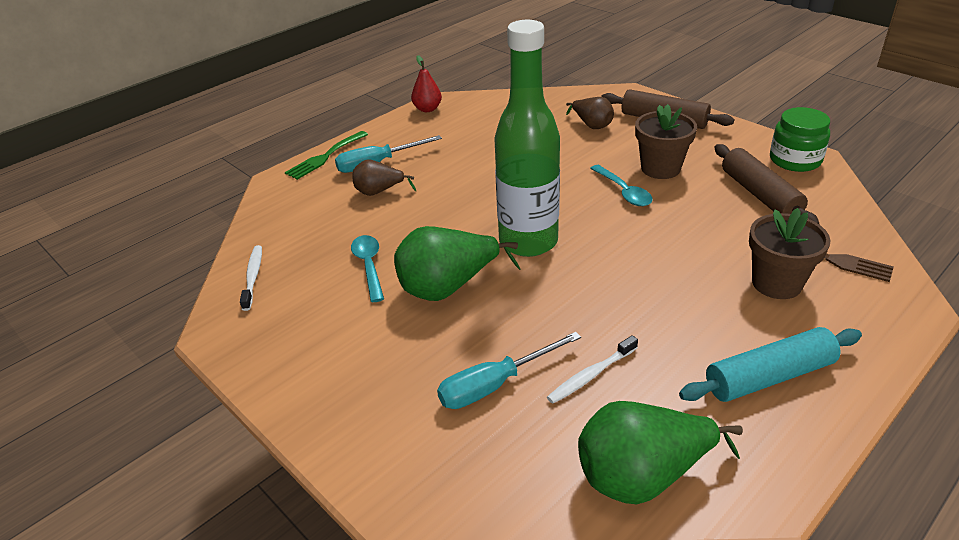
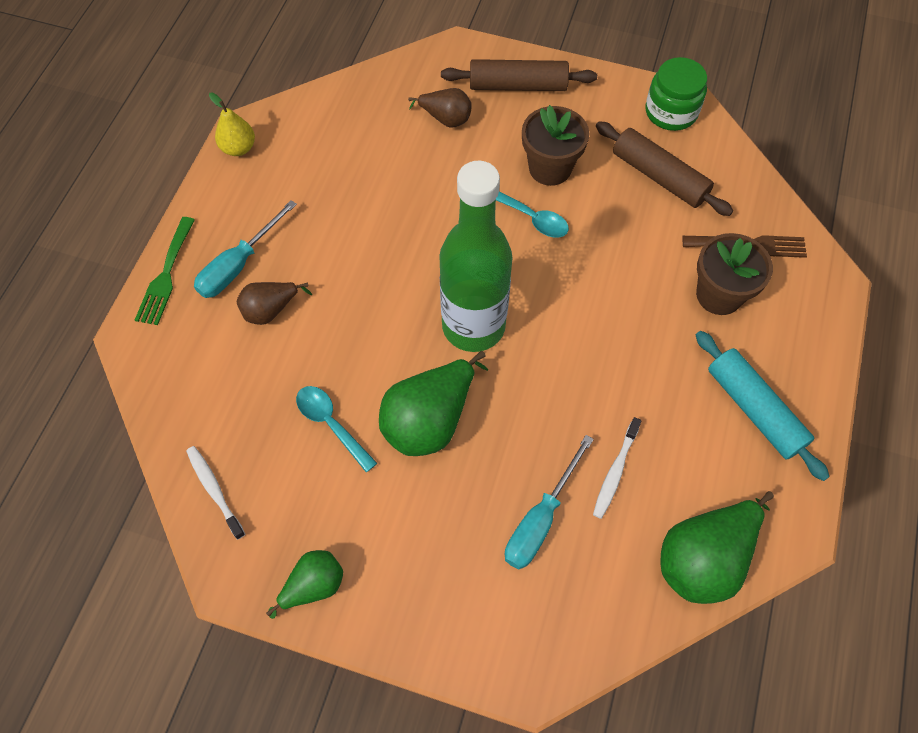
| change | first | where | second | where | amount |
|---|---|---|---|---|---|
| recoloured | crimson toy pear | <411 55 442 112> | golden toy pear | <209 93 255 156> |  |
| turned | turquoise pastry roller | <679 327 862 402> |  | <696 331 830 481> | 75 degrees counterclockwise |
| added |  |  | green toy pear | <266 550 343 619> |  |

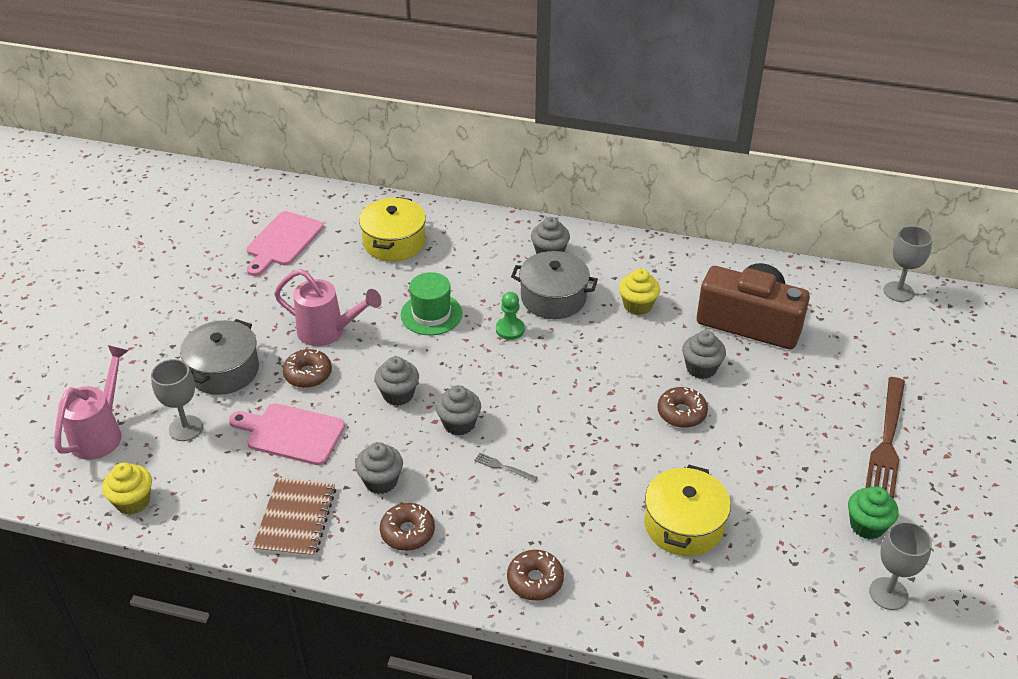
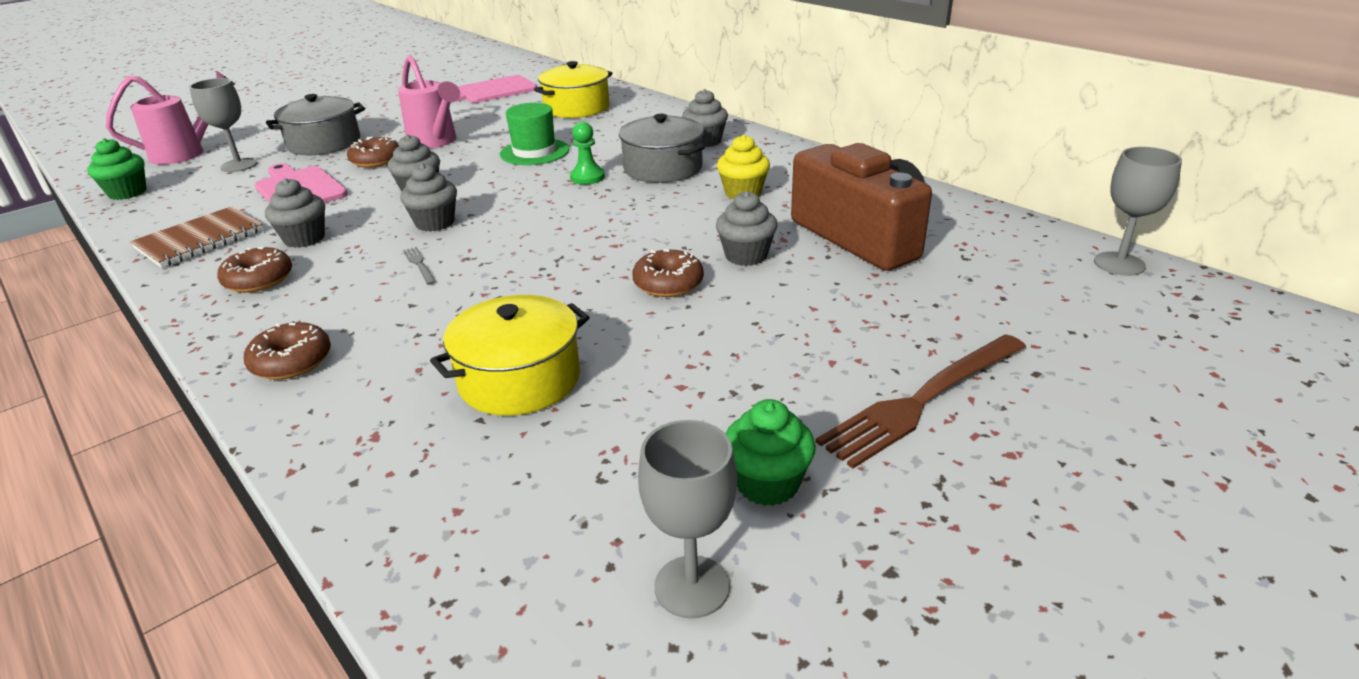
| change | first | where | second | where | amount |
|---|---|---|---|---|---|
| recoloured | golden cupcake | <102 462 152 515> | green cupcake | <87 138 147 200> |  |

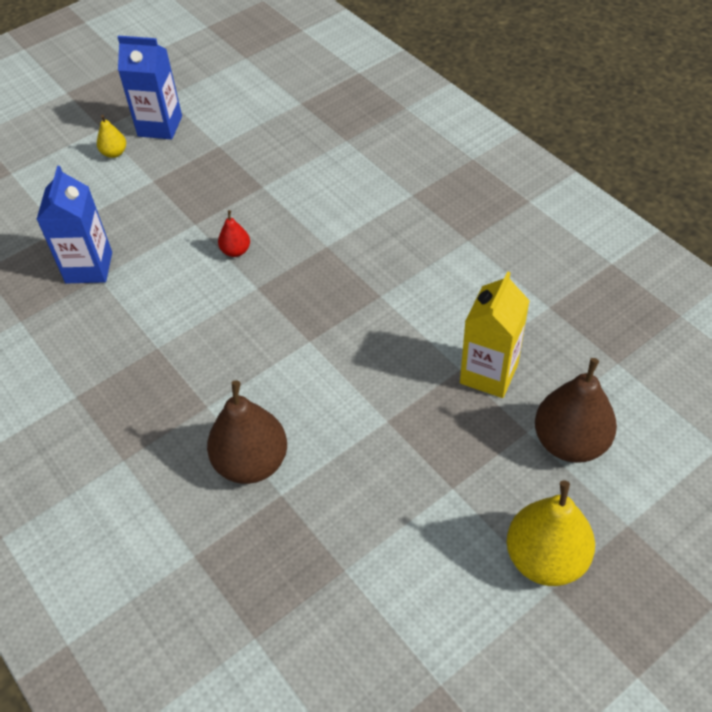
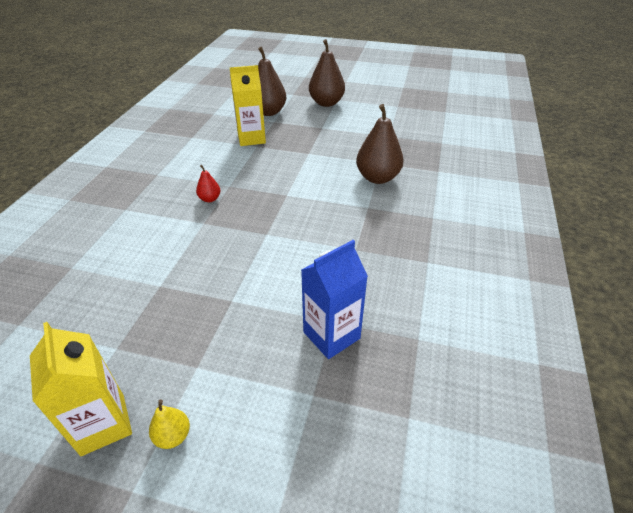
| change | first | where | second | where | amount |
|---|---|---|---|---|---|
| recoloured | royal blue milk carton | <118 36 182 139> | golden milk carton | <30 322 132 456> |  |
| moved | crimson toy pear | <218 210 250 257> |  | <196 165 220 202> |  |
| recoloured | golden toy pear | <507 480 595 586> | brown toy pear | <309 39 345 107> |  |

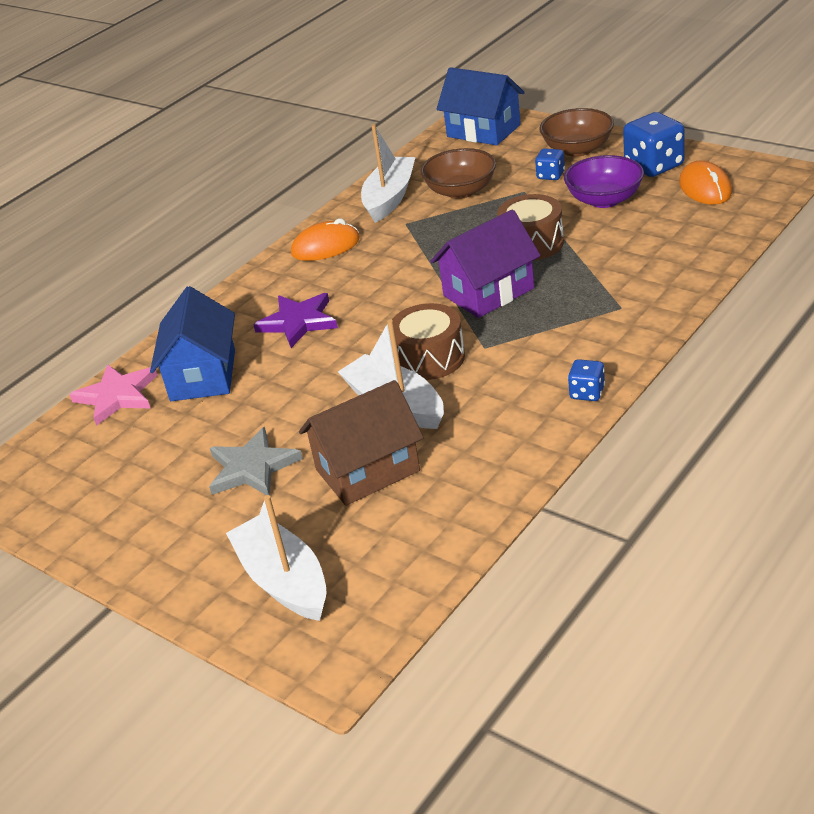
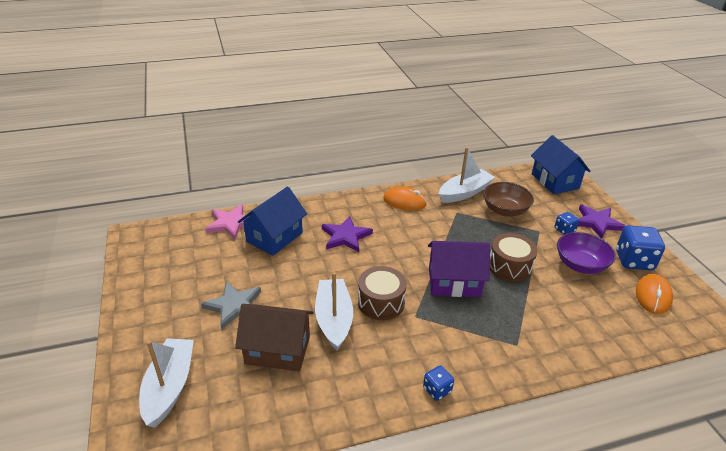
| change | first | where | second | where | amount |
|---|---|---|---|---|---|
| replaced | brown deep dish | <539 108 614 157> | purple star shape | <578 205 626 239> |  |

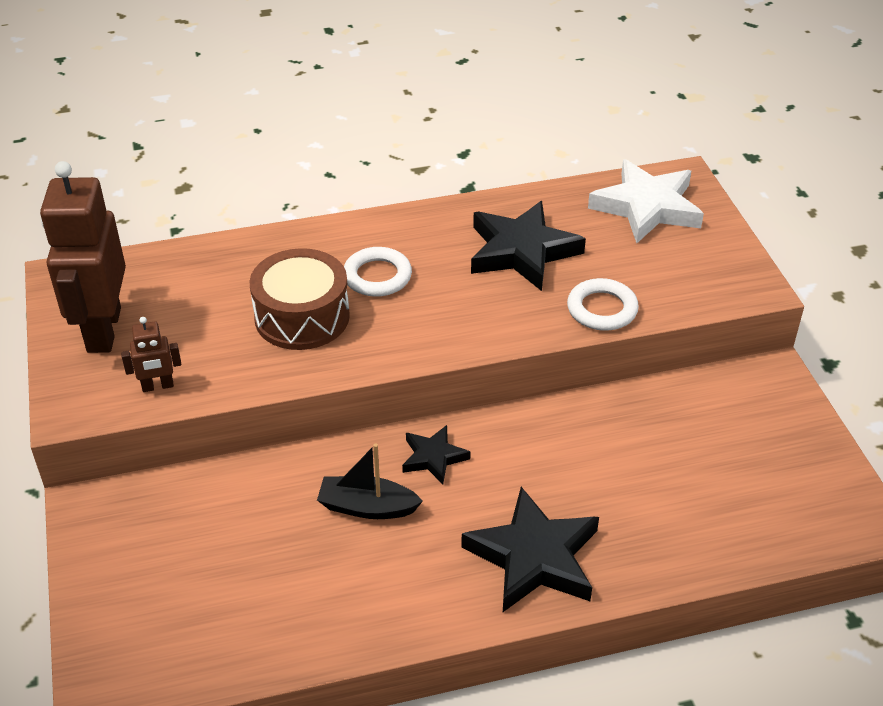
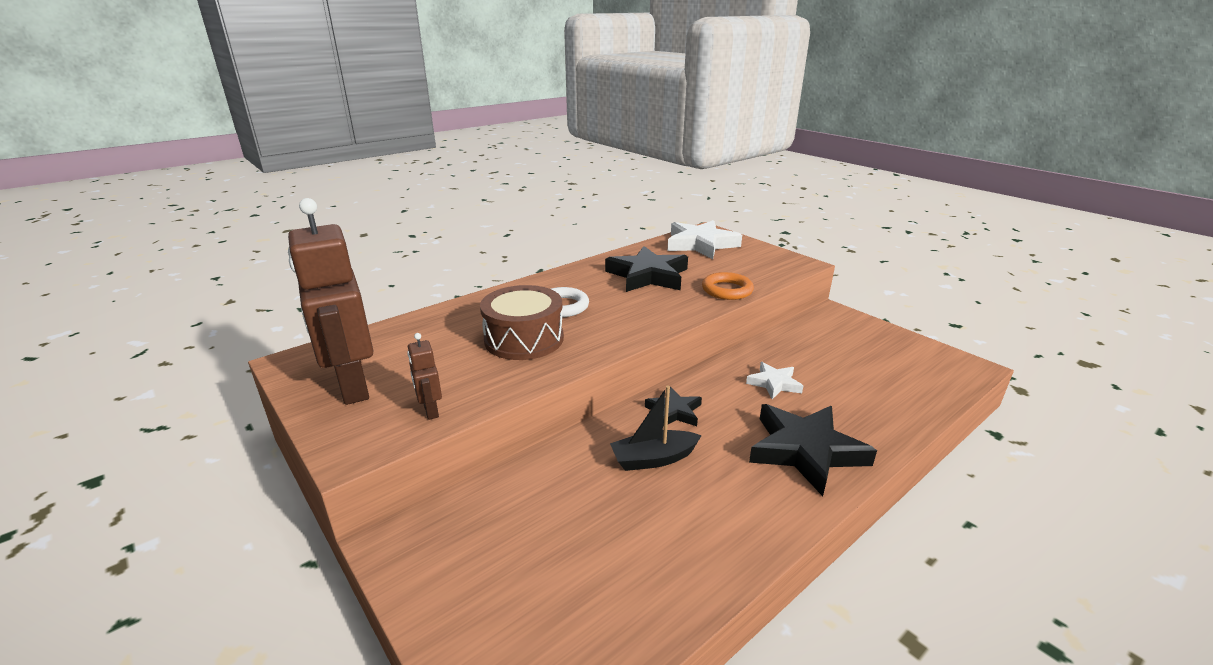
| change | first | where | second | where | amount |
|---|---|---|---|---|---|
| recoloured | snow-white torus | <567 278 639 331> | orange-coloured torus | <702 272 754 300> |  |
| turned | brown robot | <121 317 181 392> |  | <407 333 442 420> | 105 degrees clockwise |
| added |  |  | snow-white star shape | <746 362 803 399> |  |

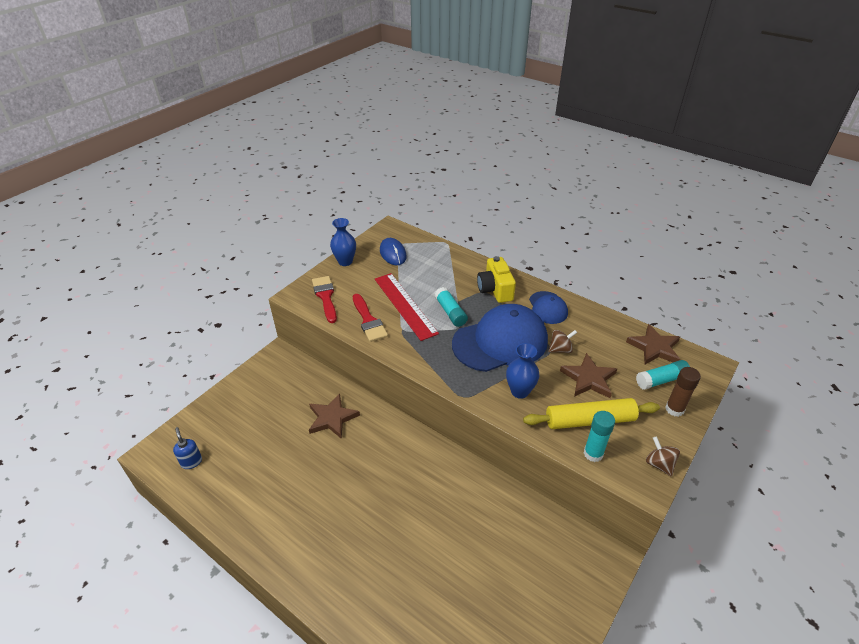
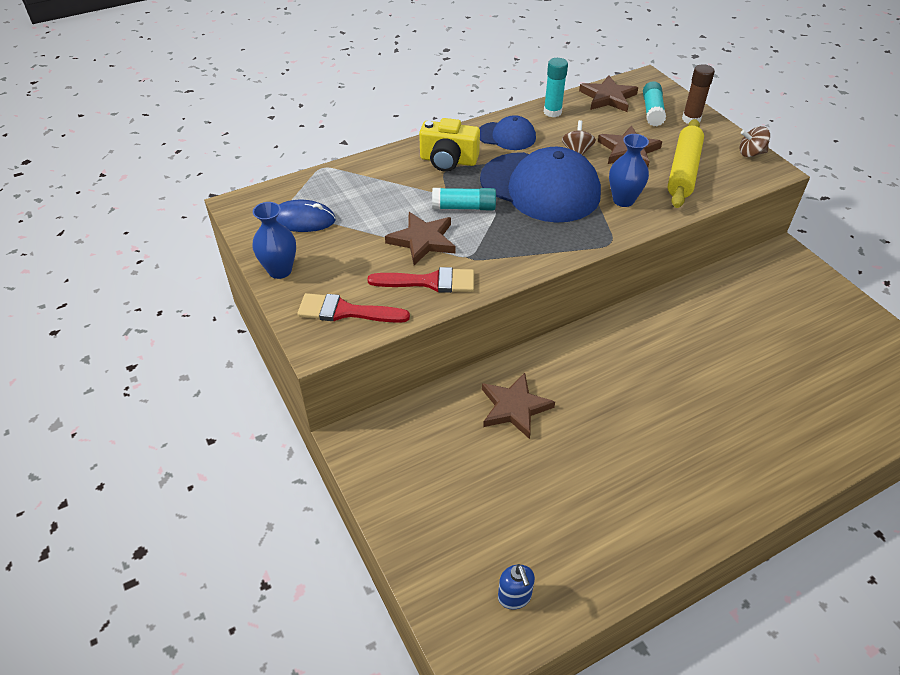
| change | first | where | second | where | amount |
|---|---|---|---|---|---|
| replaced | crimson ruler | <375 273 439 341> | brown star shape | <385 212 456 265> |  |
| turned | royal blue cap | <452 304 548 372> |  | <480 147 601 223> | 120 degrees clockwise |
| moved | turquoise glue | <584 411 615 462> |  | <544 58 568 117> |  |
| turned | royal blue pump bottle | <173 427 202 469> |  | <498 564 535 610> | 105 degrees counterclockwise |

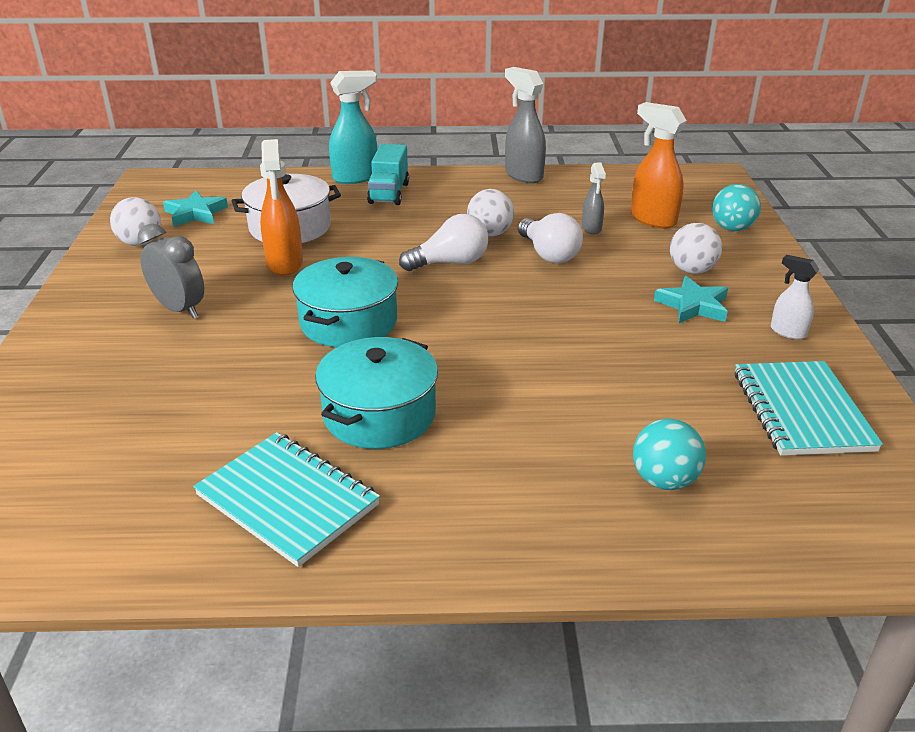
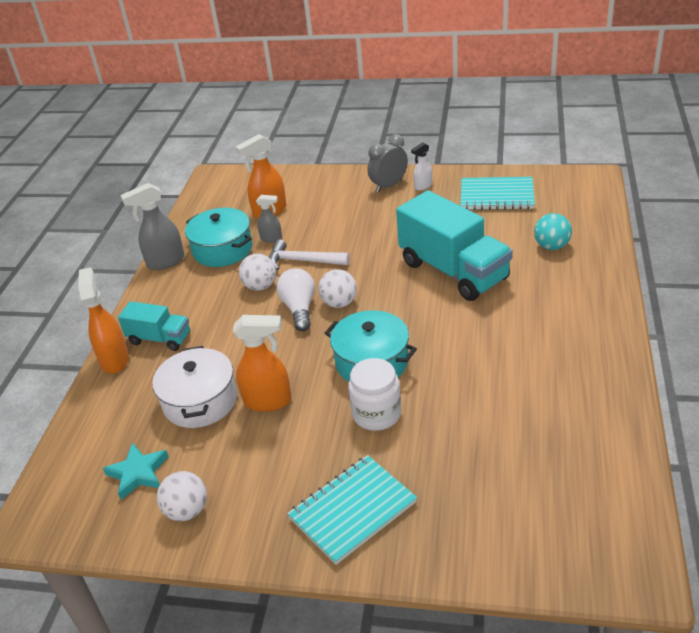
| change | first | where | second | where | amount |
|---|---|---|---|---|---|
| recoloured | turquoise spray cleaner | <329 71 377 184> | orange-coloured spray cleaner | <78 268 129 374> |  |
| removed | turquoise play ball | <712 184 761 231> |  |  |  |
| replaced | snow-white bulb | <518 213 583 263> | snow-white claw hammer | <269 239 350 270> |  |
| moved | snow-white play ball | <670 223 722 274> |  | <318 269 357 308> |  |
| moved | grey bedside clock | <137 224 204 319> |  | <367 134 408 193> |  |
| removed | turquoise star shape | <654 276 728 323> |  |  |  |
| moved | turquoise stockpot | <315 337 438 449> |  | <185 208 252 267> |  |
| moved | turquoise notebook | <193 432 380 567> |  | <287 455 417 565> |  |
| added |  |  | turquoise toy truck | <396 190 513 301> |  |
| added |  |  | snow-white jar | <348 358 401 431> |  |

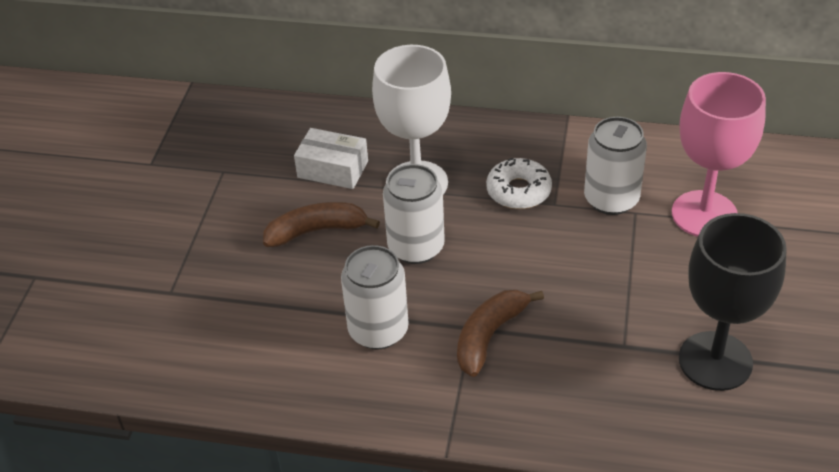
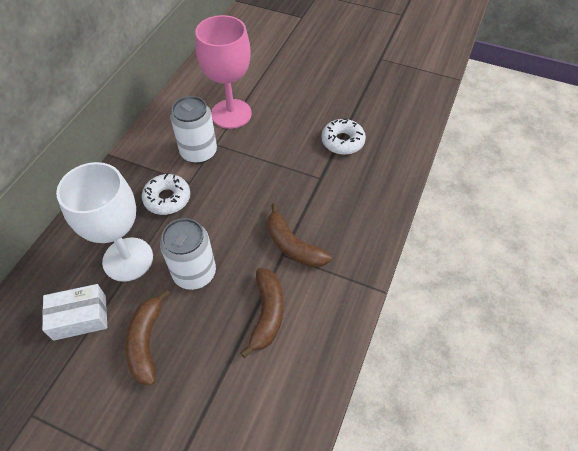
| change | first | where | second | where | amount |
|---|---|---|---|---|---|
| turned | snow-white box | <294 128 368 189> |  | <42 284 107 341> | 45 degrees clockwise |
| replaced | jet-black chalice | <679 213 787 391> | snow-white donut | <321 118 366 155> |  |
| replaced | snow-white can | <341 245 409 350> | brown banana fruit | <241 268 283 358> |  |

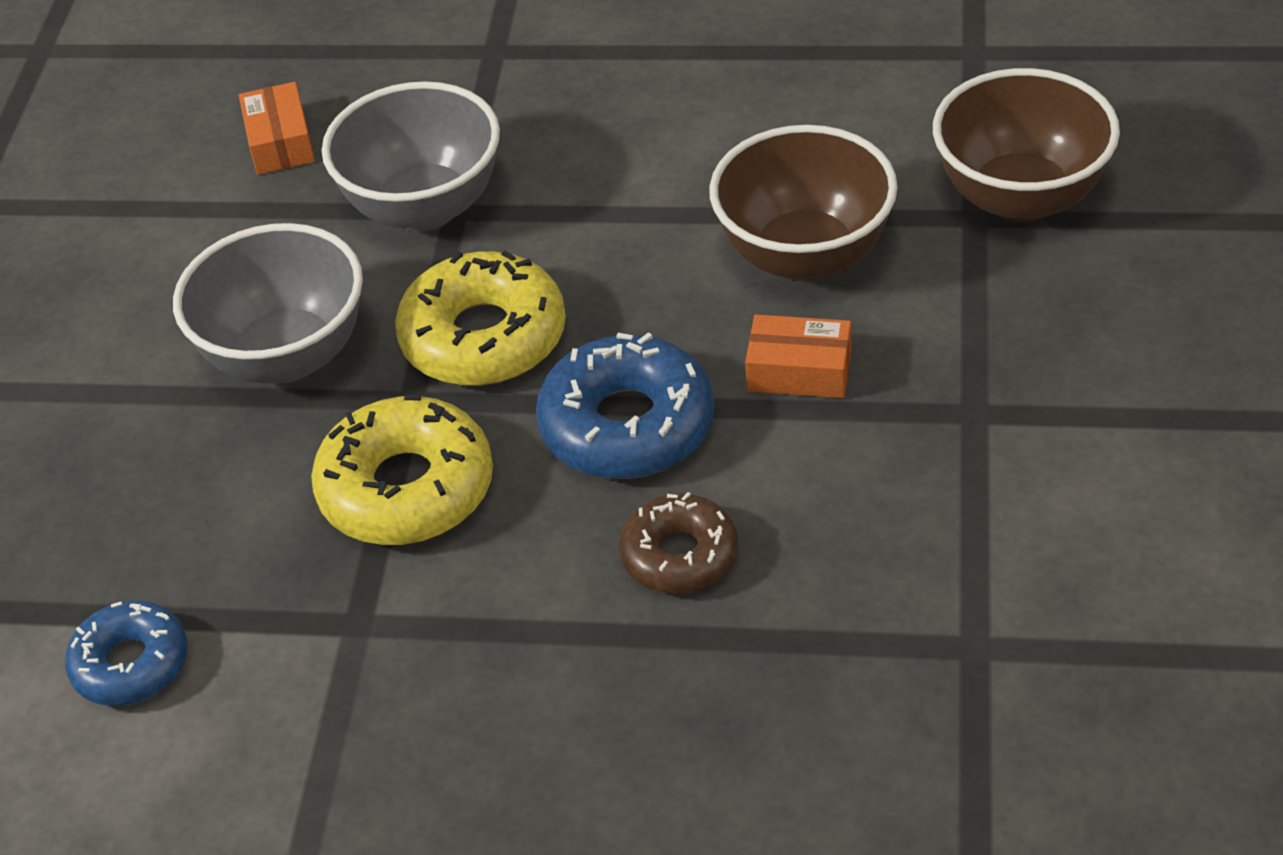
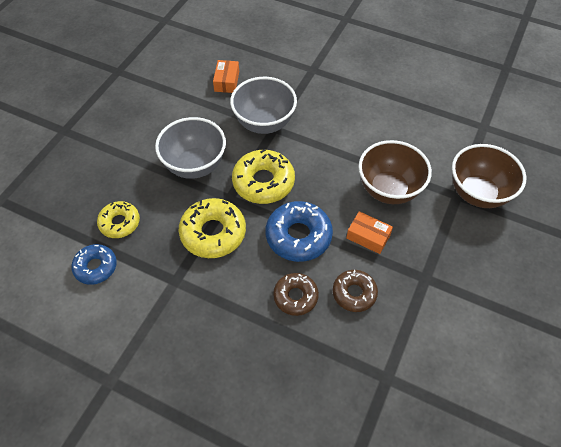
| change | first | where | second | where | amount |
|---|---|---|---|---|---|
| added |  |  | golden donut | <97 201 140 238> |  |
| added |  |  | brown donut | <333 270 378 312> |  |

